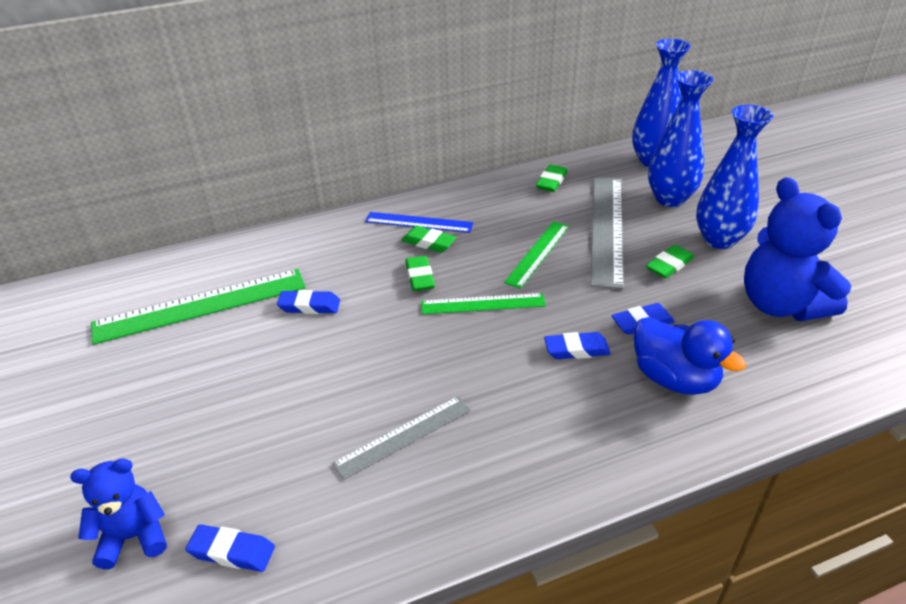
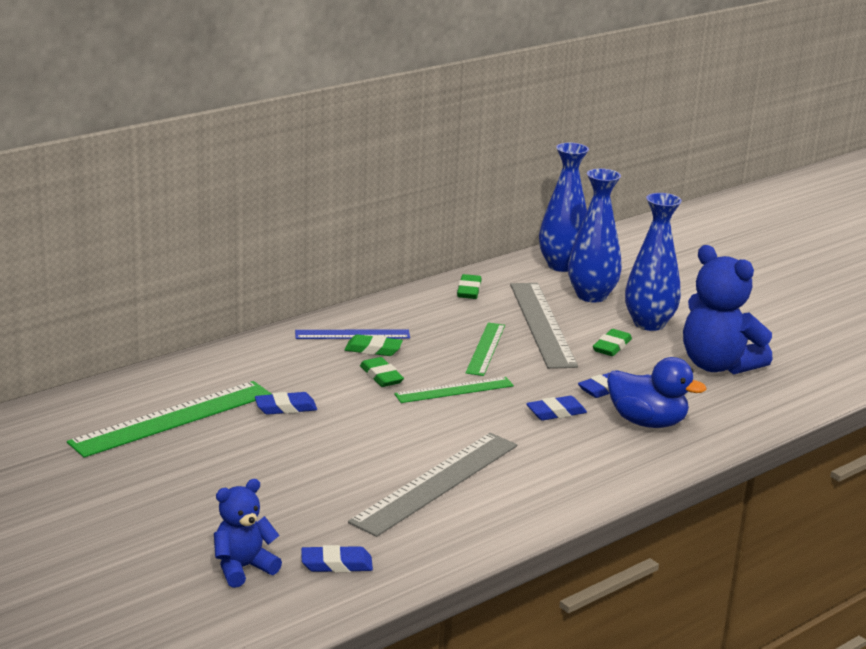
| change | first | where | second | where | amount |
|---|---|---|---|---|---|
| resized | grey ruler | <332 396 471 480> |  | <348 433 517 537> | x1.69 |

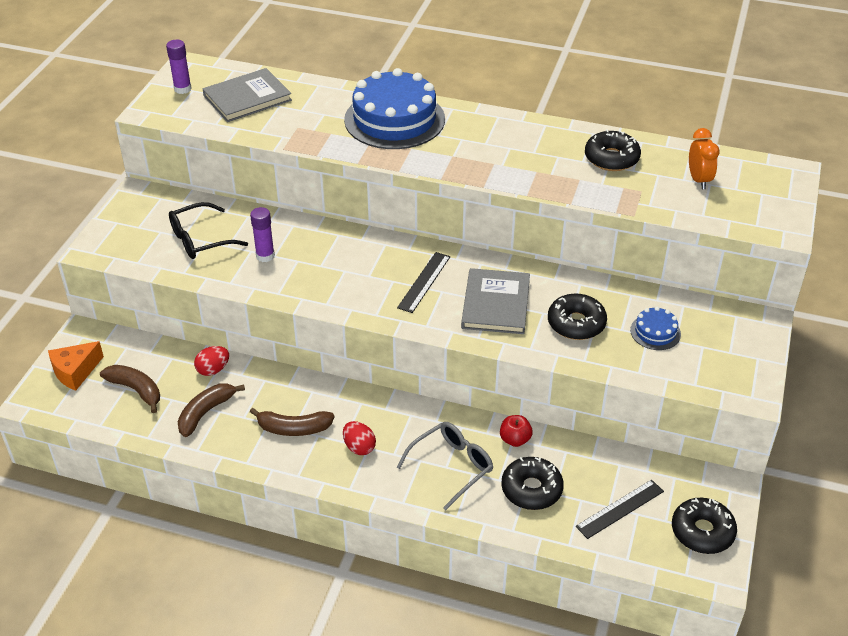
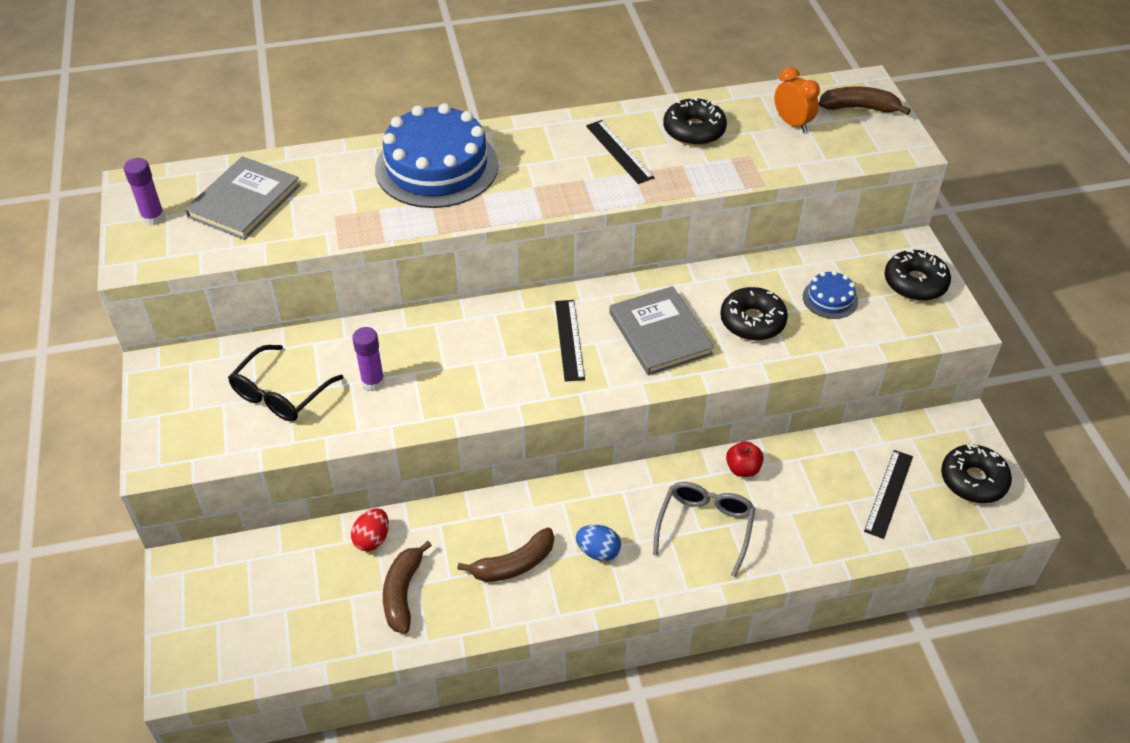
| change | first | where | second | where | amount |
|---|---|---|---|---|---|
| removed | orange-coloured cheese | <48 341 104 391> |  |  |  |
| moved | brown banana fruit | <100 365 160 413> |  | <819 86 911 115> |  |
| recoloured | crimson egg | <343 421 376 455> | royal blue egg | <576 525 621 561> |  |
| moved | jet-black donut | <501 457 564 510> |  | <885 249 951 301> |  |
| added |  |  | jet-black ruler | <586 120 655 184> |  |

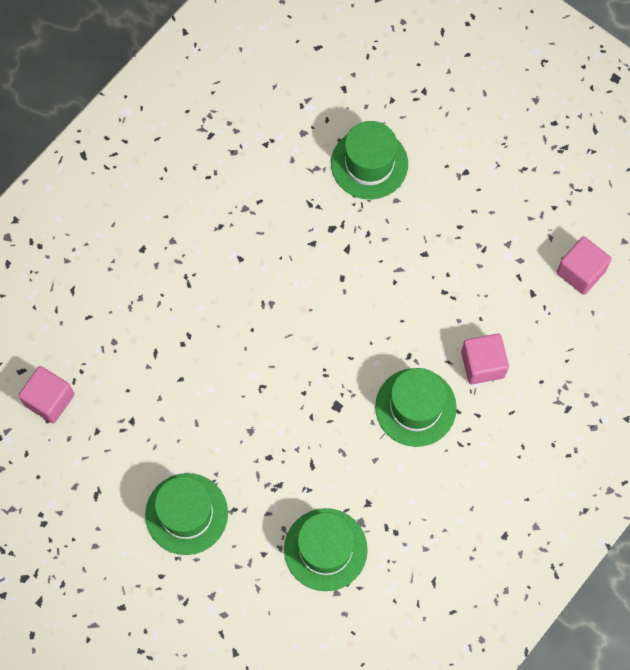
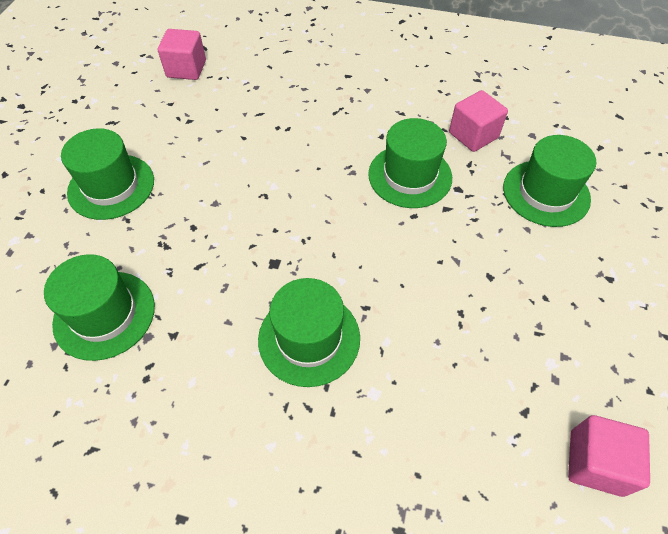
| change | first | where | second | where | amount |
|---|---|---|---|---|---|
| moved | rosy block | <461 333 509 385> |  | <449 90 508 152> |  |
| added |  |  | green tall hat | <368 118 452 208> |  |

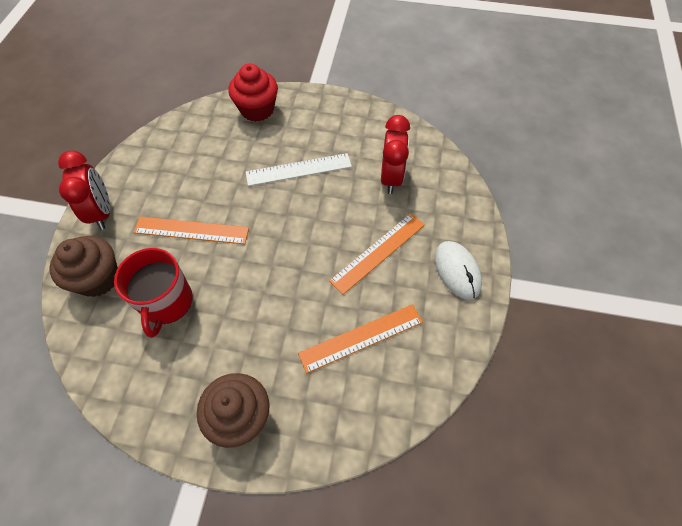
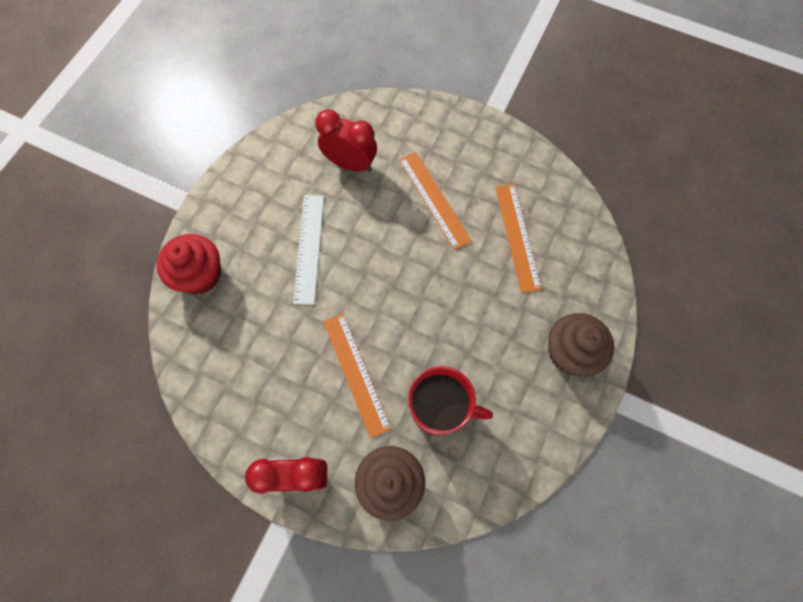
| change | first | where | second | where | amount |
|---|---|---|---|---|---|
| turned | orange-coloured ruler | <134 217 249 244> |  | <323 313 391 438> | 45 degrees counterclockwise |
| removed | snow-white computer mouse | <435 241 482 300> |  |  |  |

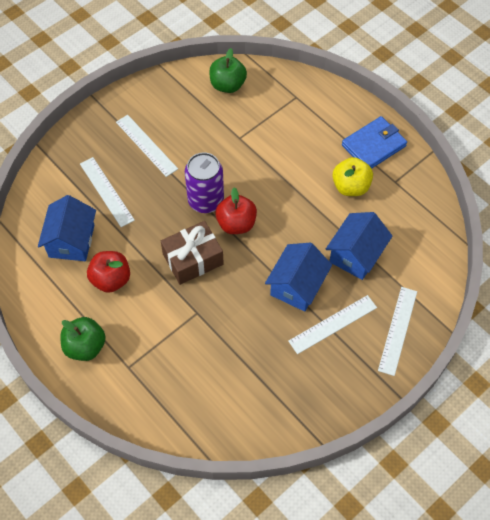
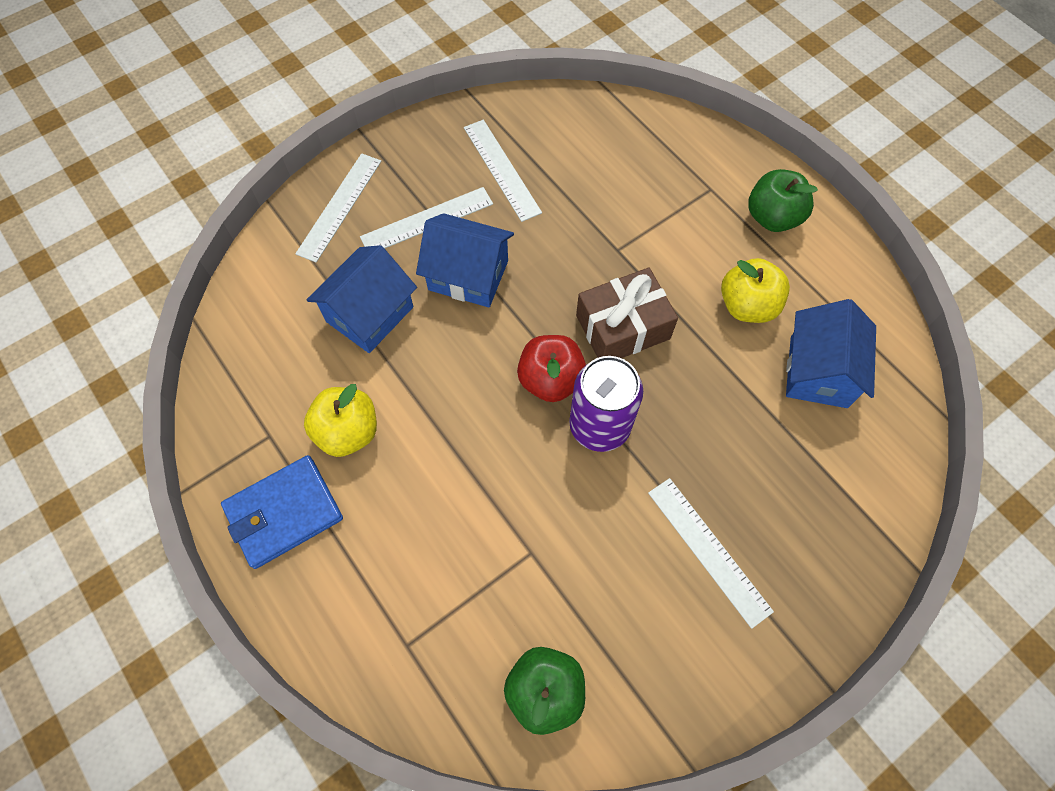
| change | first | where | second | where | amount |
|---|---|---|---|---|---|
| moved | snow-white ruler | <80 157 135 227> |  | <464 120 542 222> |  |
| turned | royal blue cottage | <265 243 332 312> |  | <416 213 514 307> | 75 degrees clockwise |
| recoloured | crimson apple | <87 251 130 293> | golden apple | <721 258 790 323> |  |

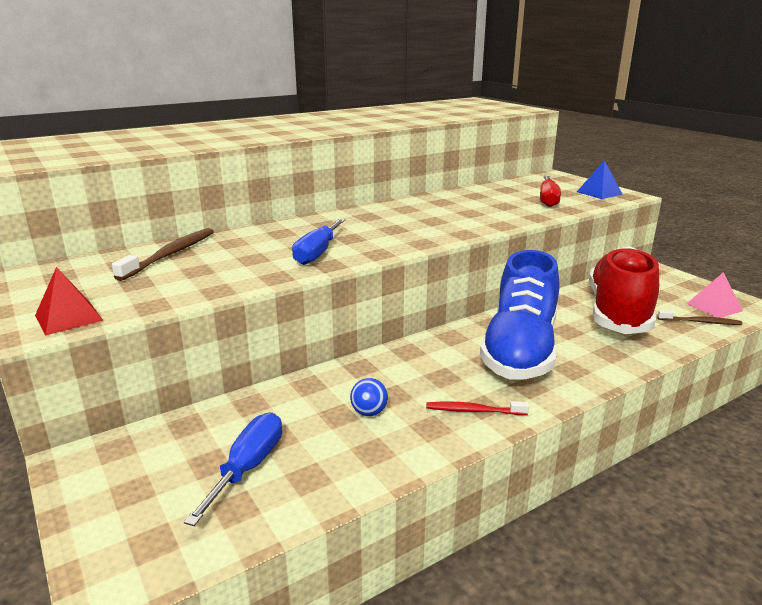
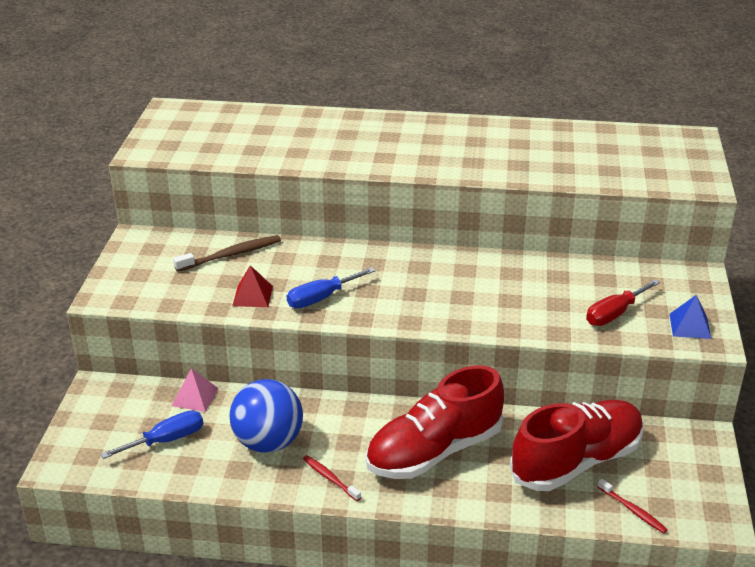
| change | first | where | second | where | amount |
|---|---|---|---|---|---|
| recoloured | royal blue sneaker | <480 250 559 380> | crimson sneaker | <366 365 504 479> |  |
| moved | crimson pyramid shape | <35 267 103 336> |  | <232 265 273 307> |  |
| moved | rosy pyramid shape | <687 272 743 318> |  | <172 368 218 412> |  |
| recoloured | brown dental brush | <657 310 742 325> | crimson dental brush | <598 479 668 534> |  |
| resized | royal blue play ball | <350 378 388 416> |  | <230 379 303 453> | x2.50 |

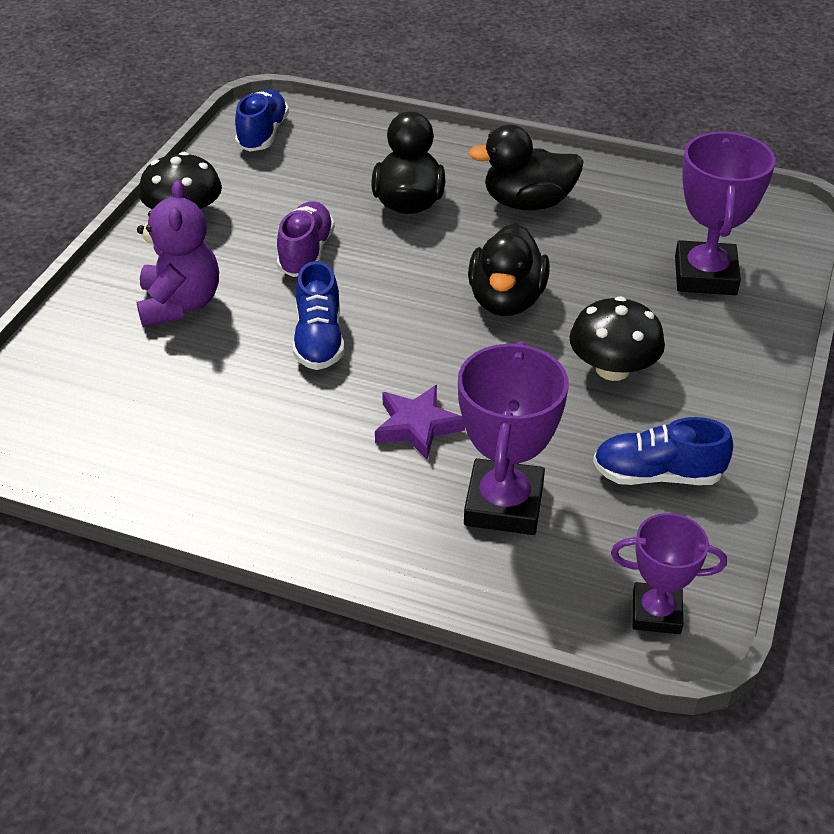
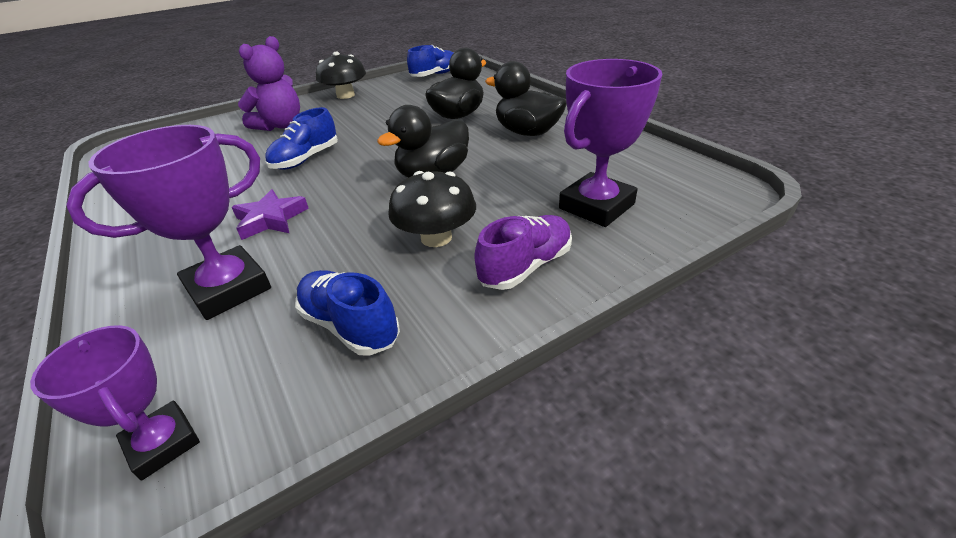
| change | first | where | second | where | amount |
|---|---|---|---|---|---|
| moved | purple sneaker | <276 201 335 277> |  | <474 215 572 290> |  |

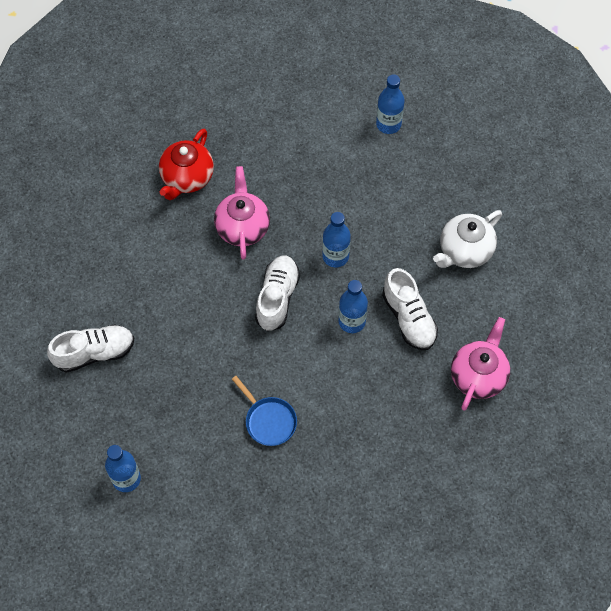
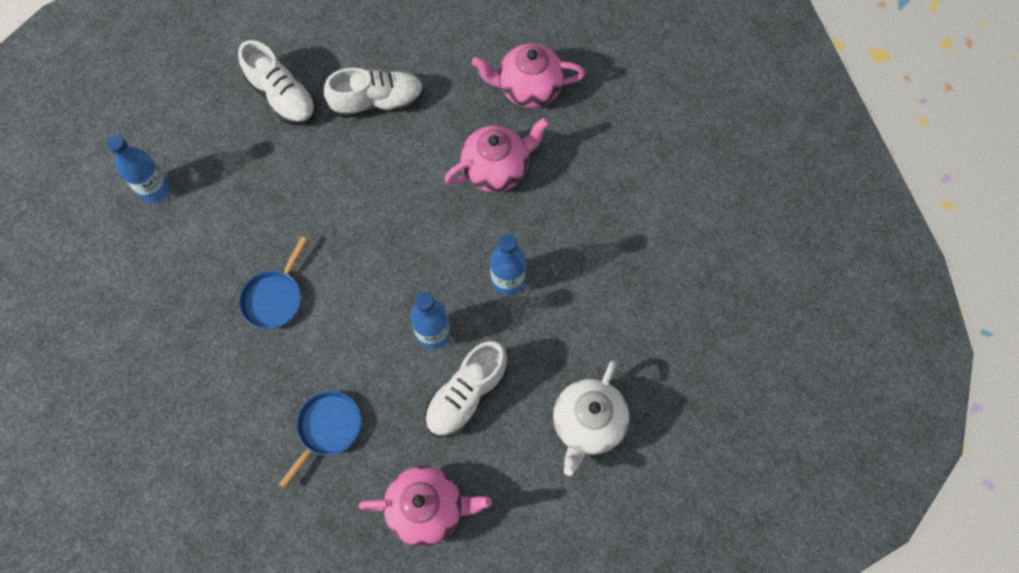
| change | first | where | second | where | amount |
|---|---|---|---|---|---|
| removed | royal blue flask | <376 74 404 134> |  |  |  |
| recoloured | crimson teapot | <159 129 214 200> | rosy teapot | <472 43 585 108> |  |
| turned | snow-white teapot | <433 210 502 268> |  | <553 361 629 476> | 90 degrees counterclockwise |
| moved | snow-white sneaker | <255 256 300 331> |  | <324 68 424 118> |  |
| added |  |  | royal blue frying pan | <279 391 361 488> |  |

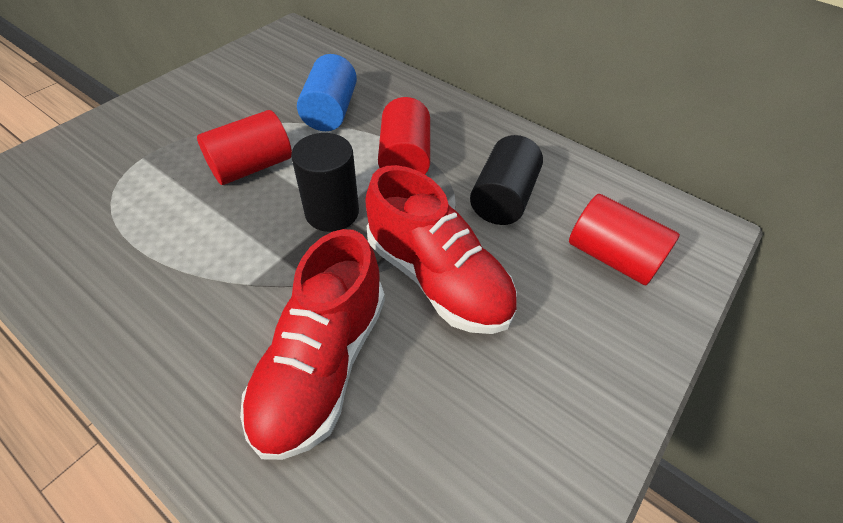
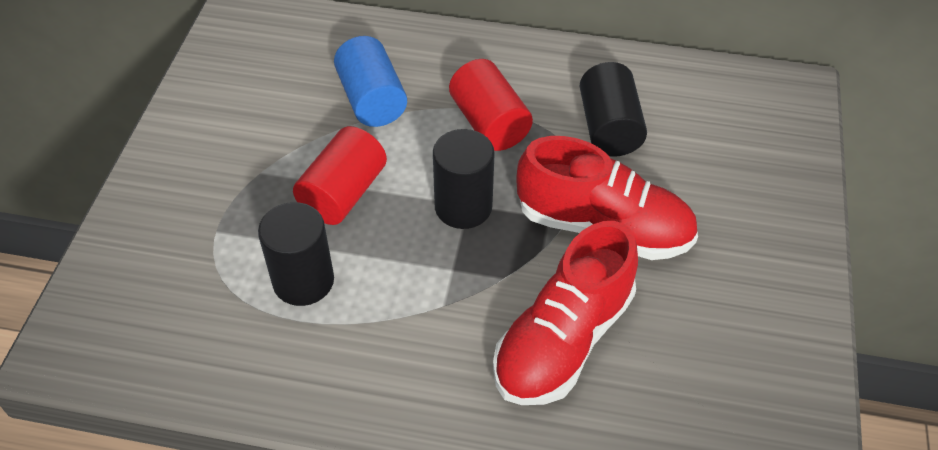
| change | first | where | second | where | amount |
|---|---|---|---|---|---|
| removed | crimson cylinder shape | <569 194 680 285> |  |  |  |
| turned | crimson sneaker | <240 229 385 460> |  | <493 221 638 405> | 45 degrees clockwise |
| added |  |  | jet-black cylinder shape | <258 202 334 306> |  |

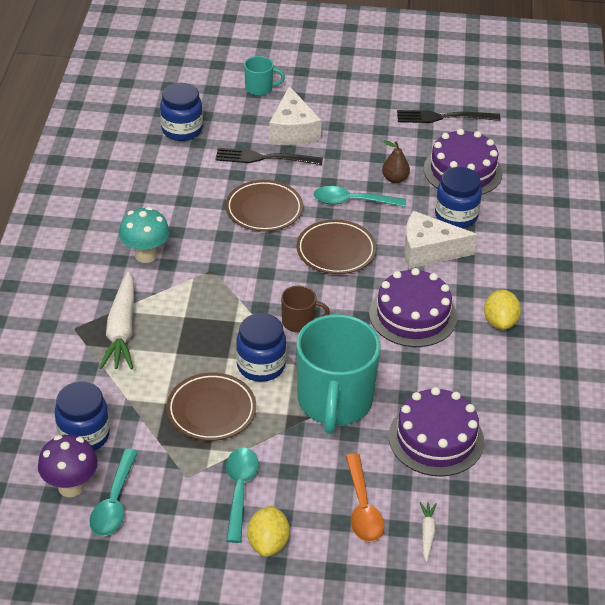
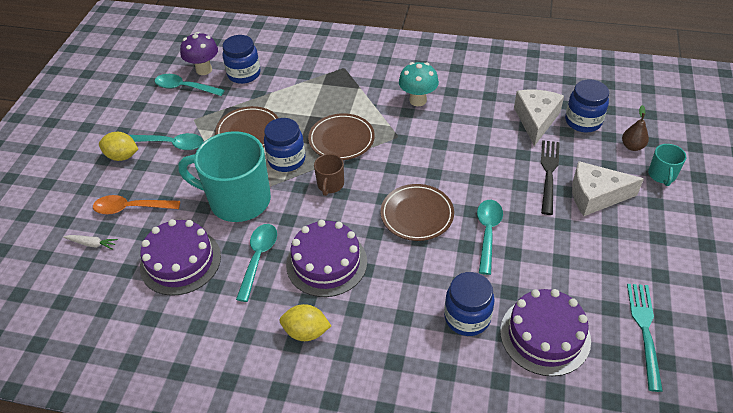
| change | first | where | second | where | amount |
|---|---|---|---|---|---|
| recoloured | jet-black table fork | <397 110 500 123> | turquoise table fork | <627 284 663 392> |  |
| moved | brown toy pear | <382 140 410 183> |  | <622 105 649 151> |  |
| moved | brown flat dish | <225 180 303 232> |  | <308 113 375 160> |  |
| moved | snow-white cheese | <404 211 477 269> |  | <514 90 564 146> |  |
| removed | snow-white carrot | <99 271 134 369> |  |  |  |
| added |  |  | turquoise teaspoon | <236 224 277 302> |  |

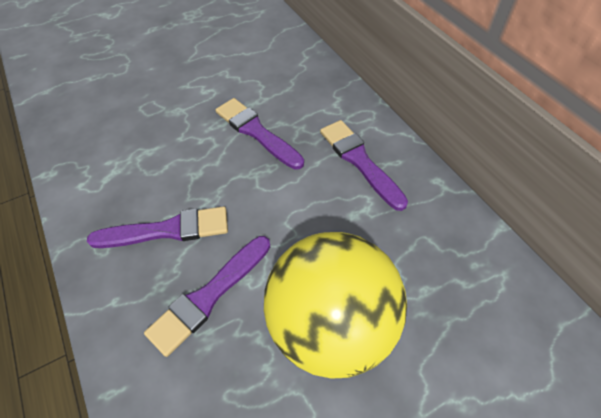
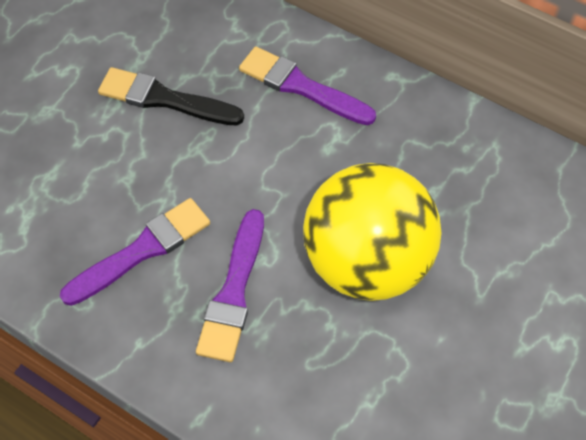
| change | first | where | second | where | amount |
|---|---|---|---|---|---|
| recoloured | purple paint brush | <216 98 304 170> | jet-black paint brush | <98 67 244 126> |  |

